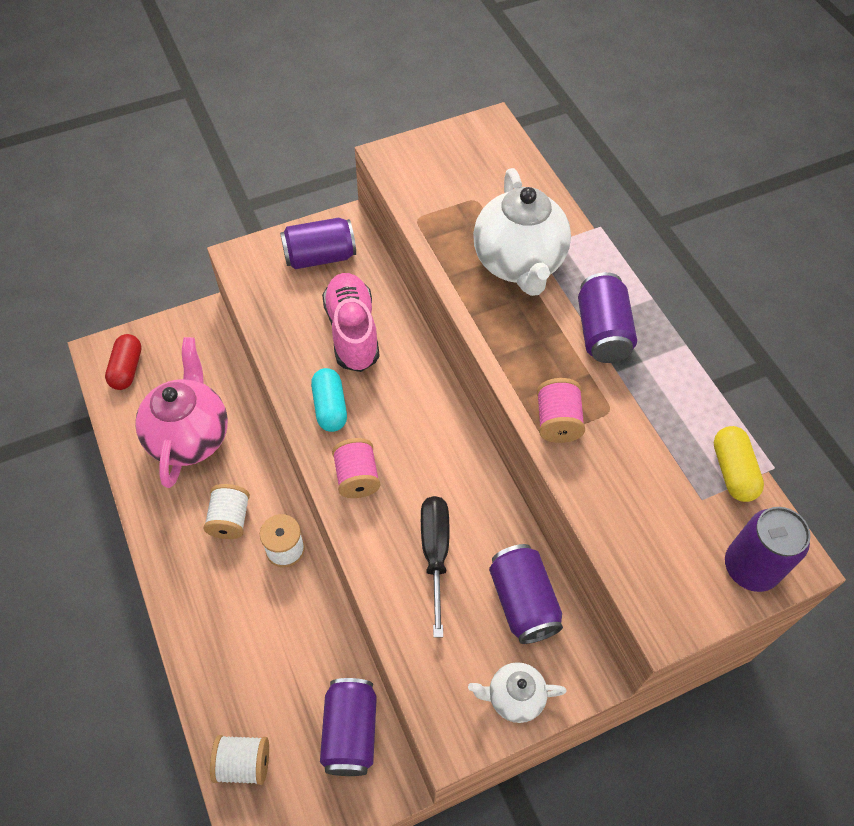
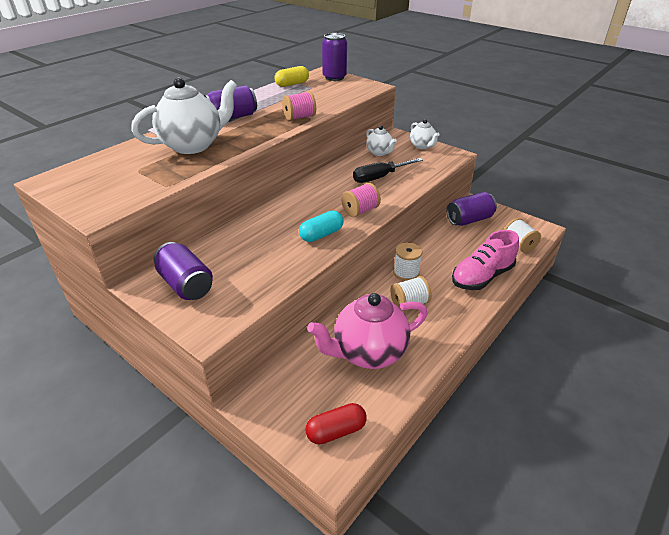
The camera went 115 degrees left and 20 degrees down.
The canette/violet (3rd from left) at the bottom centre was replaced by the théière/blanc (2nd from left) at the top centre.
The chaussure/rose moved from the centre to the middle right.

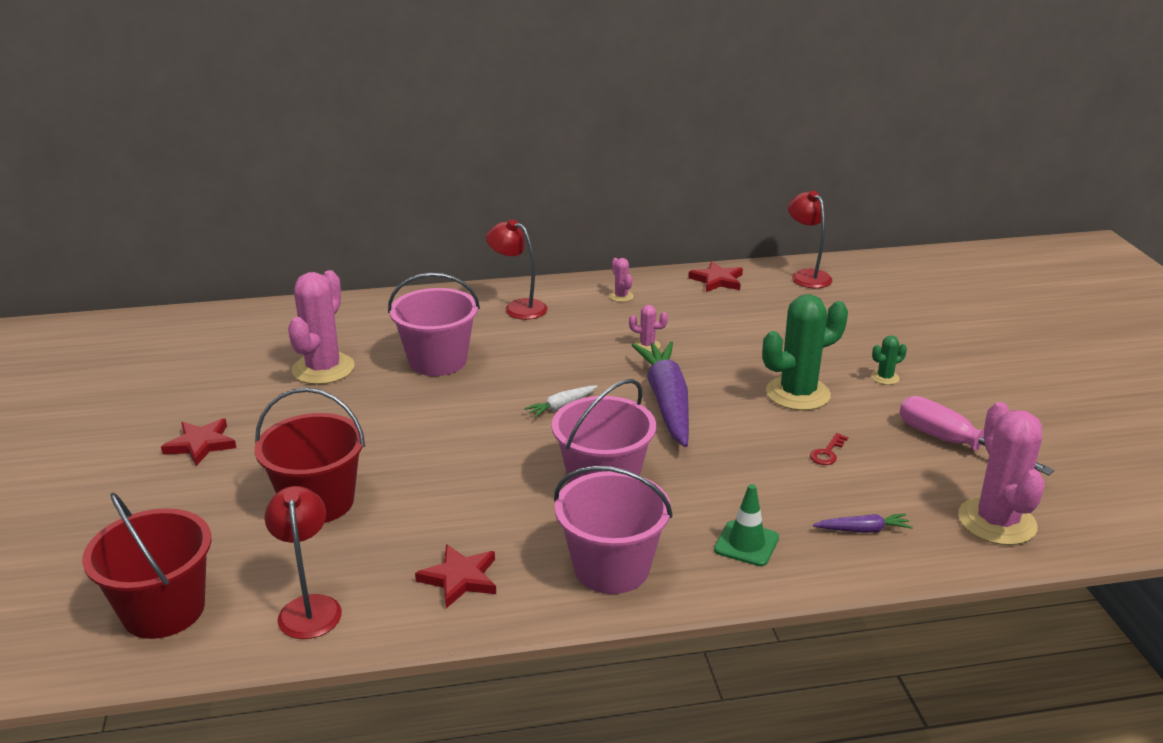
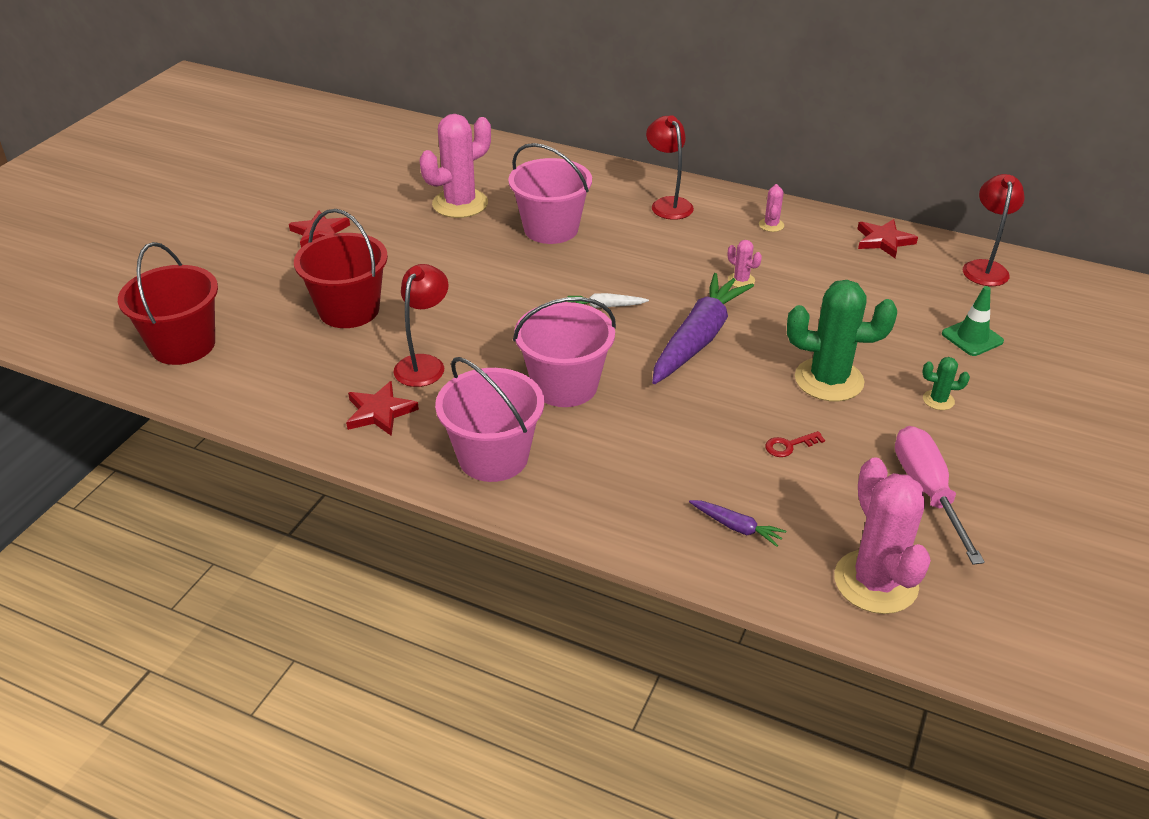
The camera went 35 degrees right and 10 degrees up.
The lampe/rouge (1st from left) moved from the bottom left to the centre.
The cactus/rose (4th from left) at the middle right turned 45 degrees counterclockwise.
The cône de chantier/vert moved from the bottom centre to the middle right.

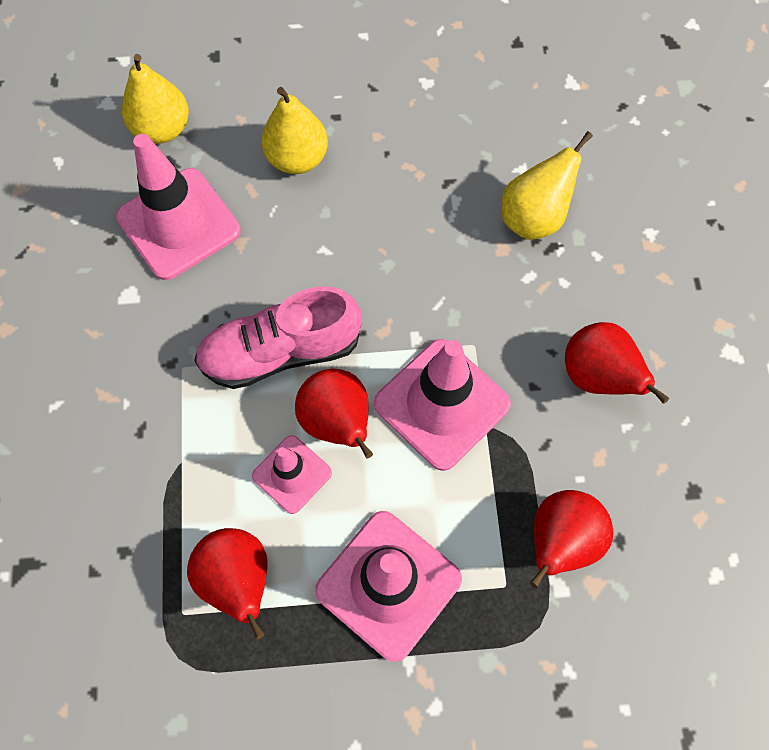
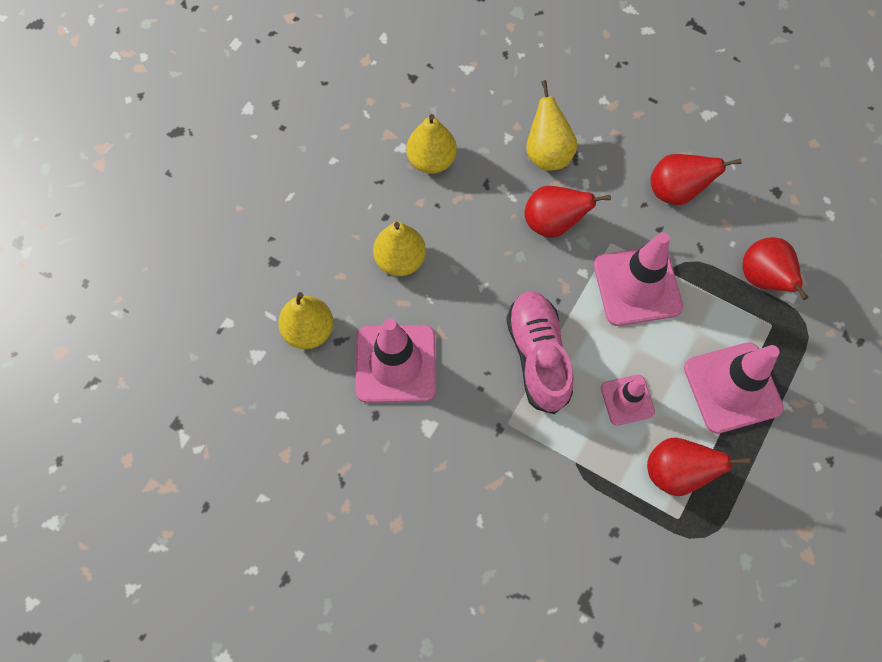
The camera went 55 degrees left and 0 degrees up.
The poire/jaune (3rd from left) at the top centre appeared.
The chaussure/rose at the centre turned 150 degrees clockwise.
The poire/rouge (2nd from left in the first image) moved from the centre to the top centre.

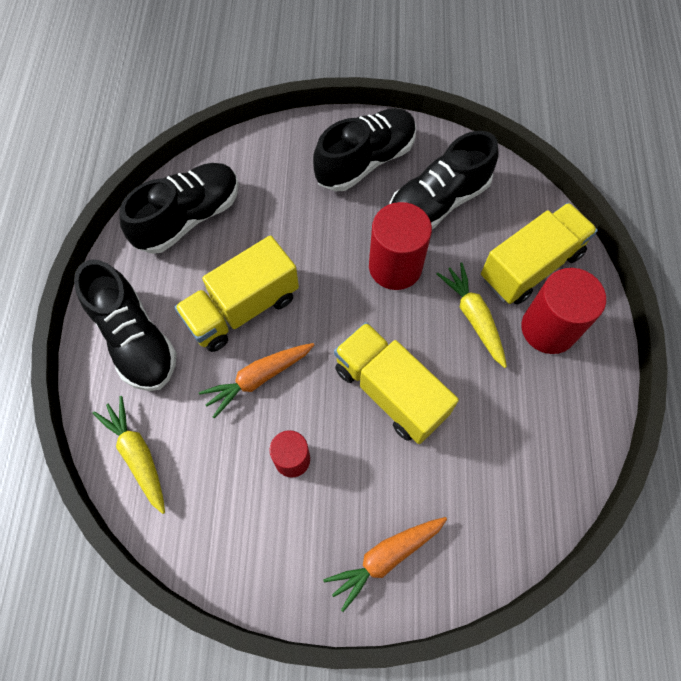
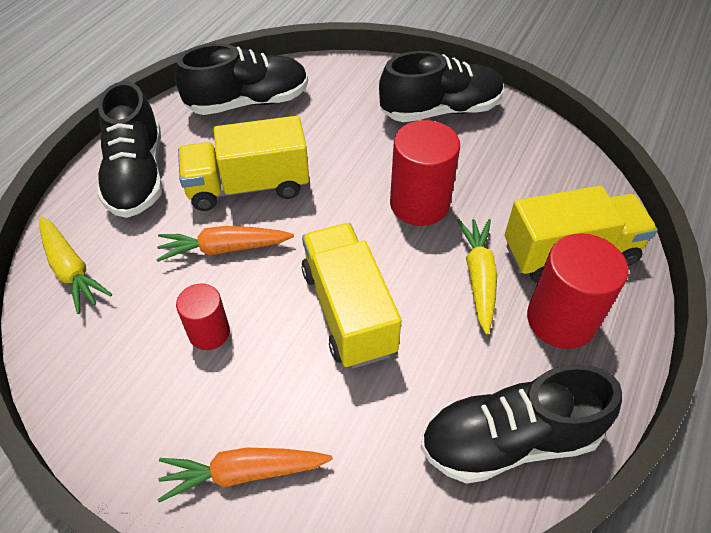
The camera went 25 degrees right and 15 degrees down.
The carotte/jaune (1st from left) at the bottom left turned 150 degrees clockwise.
The chaussure/noir (4th from left) moved from the top centre to the bottom right.

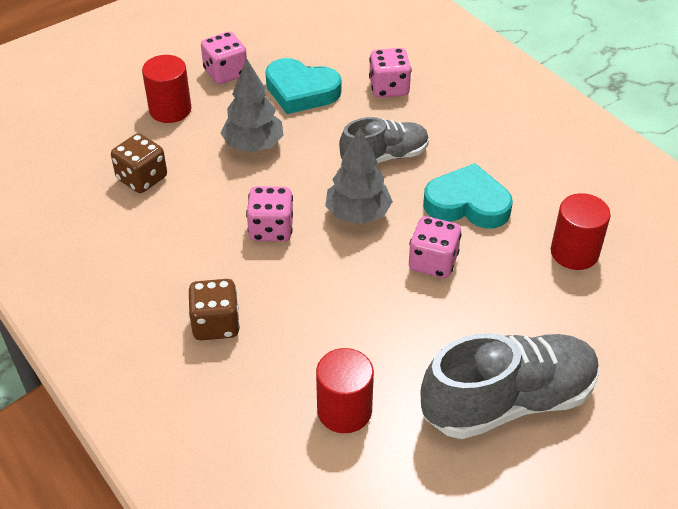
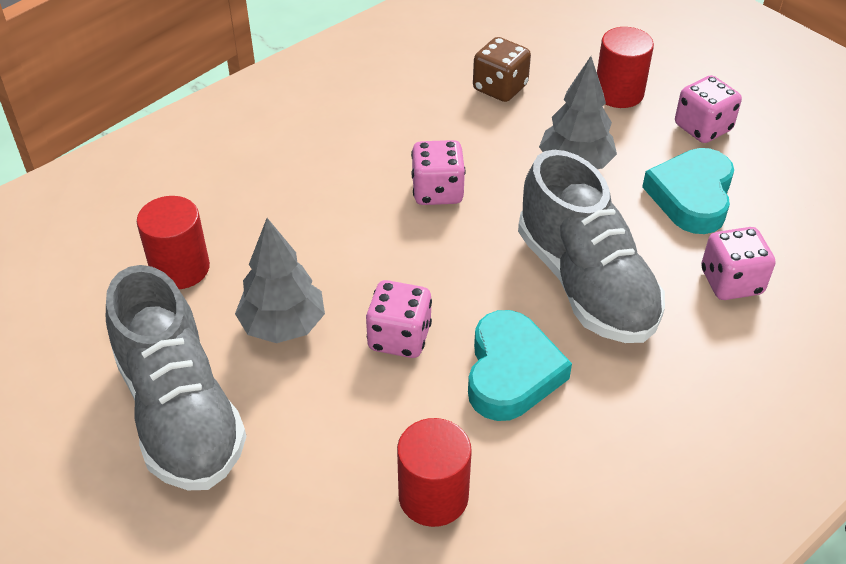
The camera went 85 degrees right and 0 degrees up.
The arbre/gris (2nd from left in the first image) moved from the centre to the middle left.
The chaussure/gris (1st from left in the first image) at the top centre changed to 1.64 times the size.
The dé/marron (2nd from left) at the middle left disappeared.

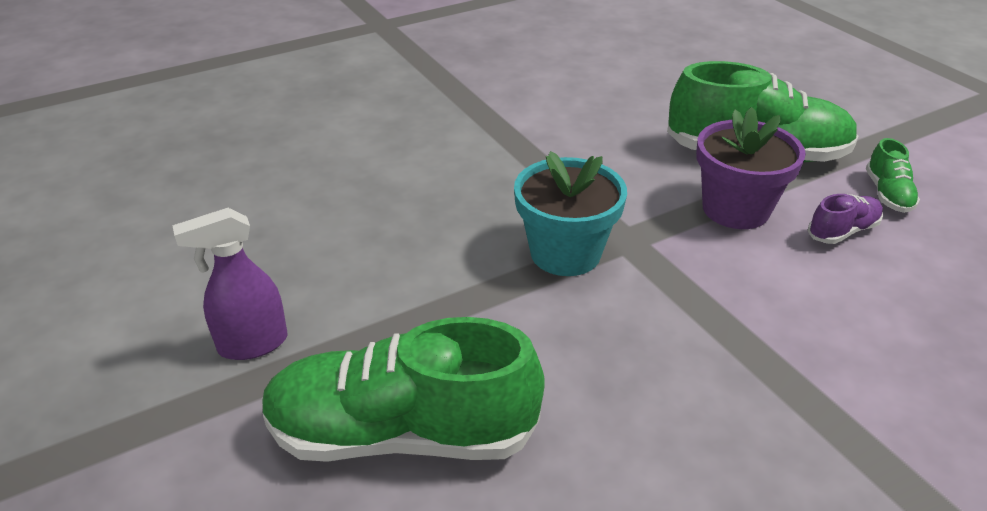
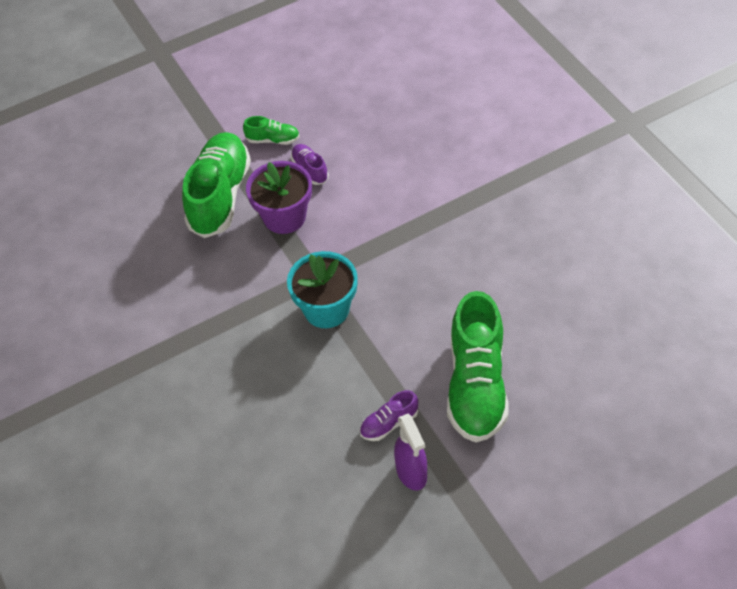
The camera went 85 degrees left and 15 degrees up.
The chaussure/violet (2nd from left) at the bottom centre appeared.

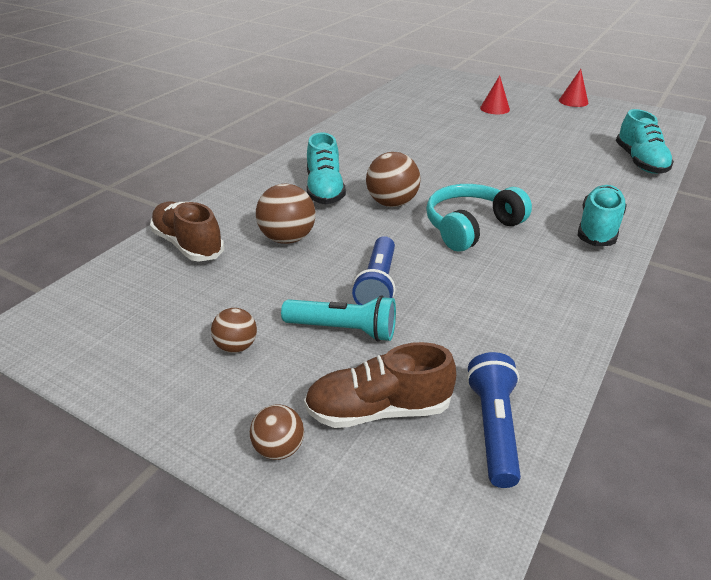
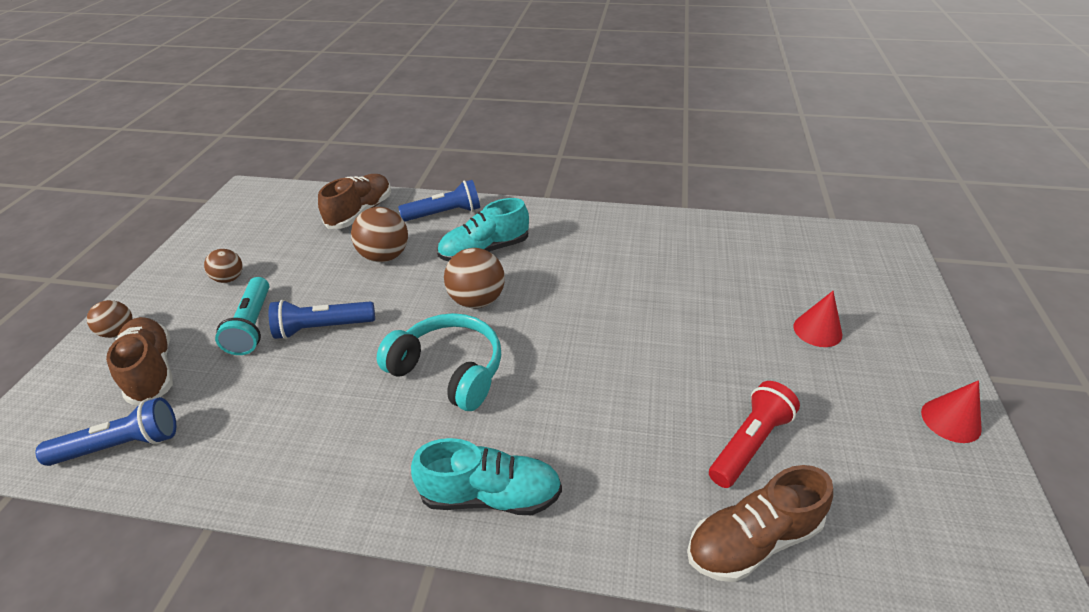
The camera went 70 degrees right and 5 degrees up.
The lampe de poche/bleu (3rd from left) at the top centre appeared.
The chaussure/turquoise (3rd from left) at the top right became the chaussure/marron (3rd from left) at the bottom right.
The lampe de poche/rouge at the bottom right appeared.

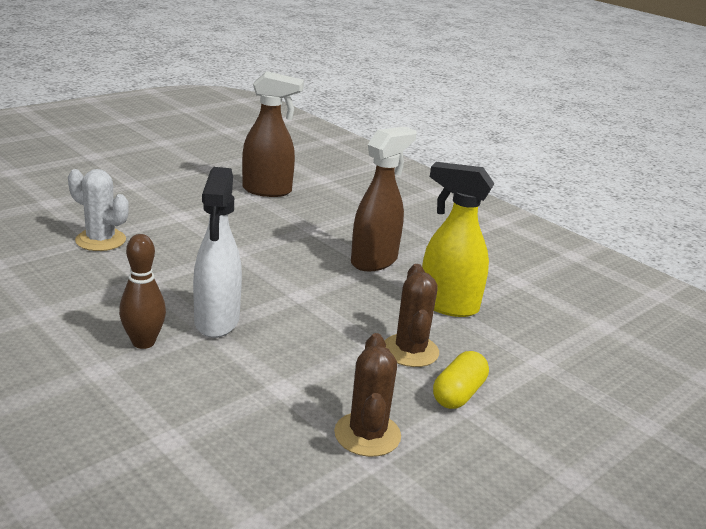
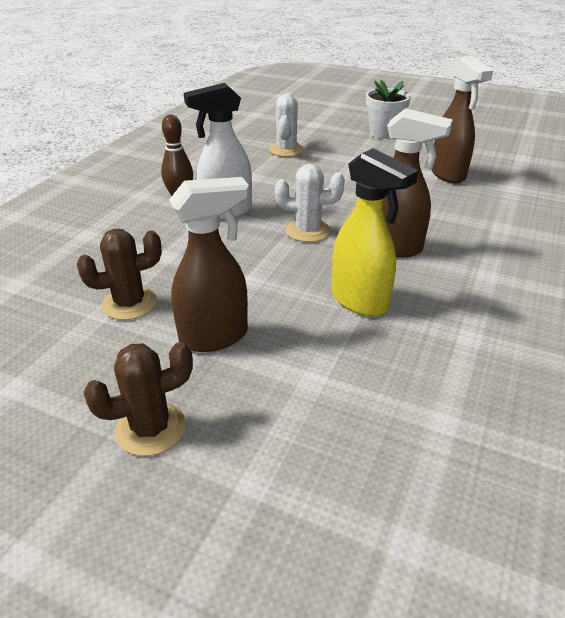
The camera went 70 degrees right and 10 degrees up.
The cactus/marron (2nd from left) moved from the centre to the middle left.
The gélule/jaune at the bottom centre was replaced by the vaporisateur/marron (1st from left) at the centre.
The cactus/blanc (2nd from left) at the top centre appeared.
The vaporisateur/jaune at the centre turned 135 degrees clockwise.
The pot de fleurs/blanc at the top right appeared.

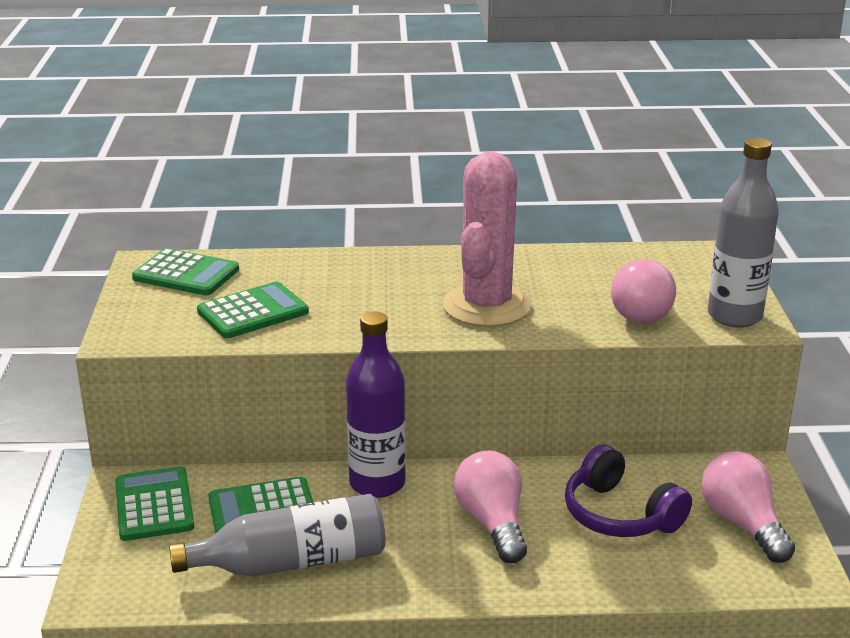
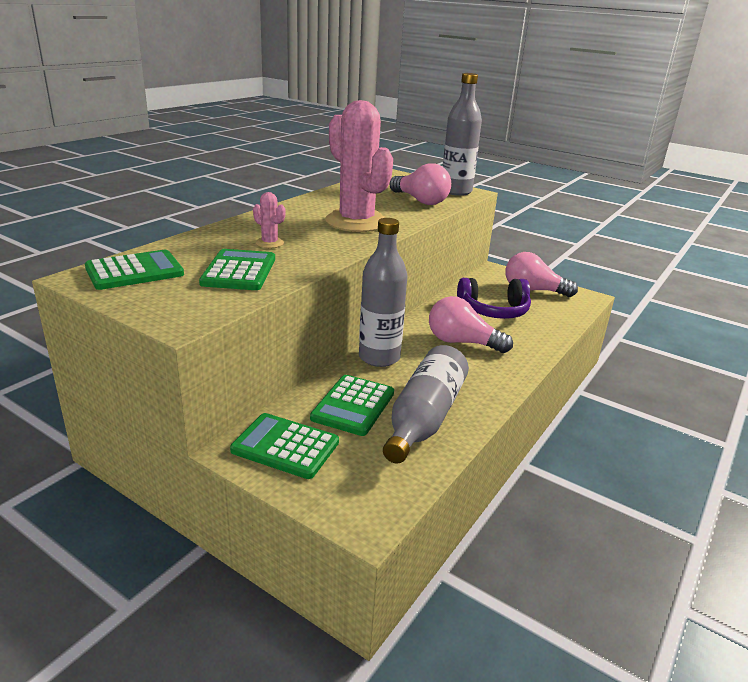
The camera went 55 degrees left and 0 degrees up.
The cactus/rose (1st from left) at the top centre appeared.
The bouteille/violet at the centre became the bouteille/gris (1st from left) at the centre.

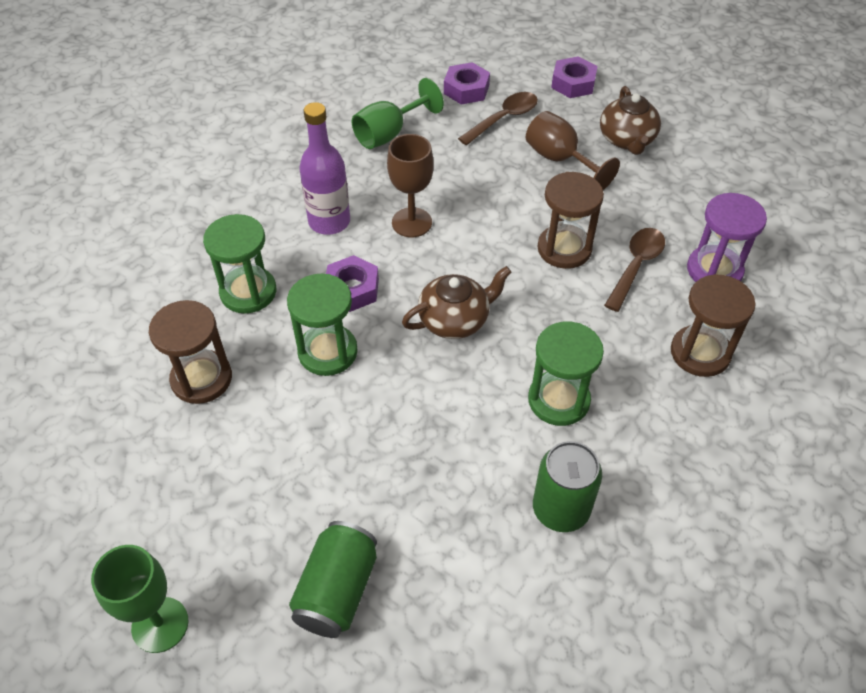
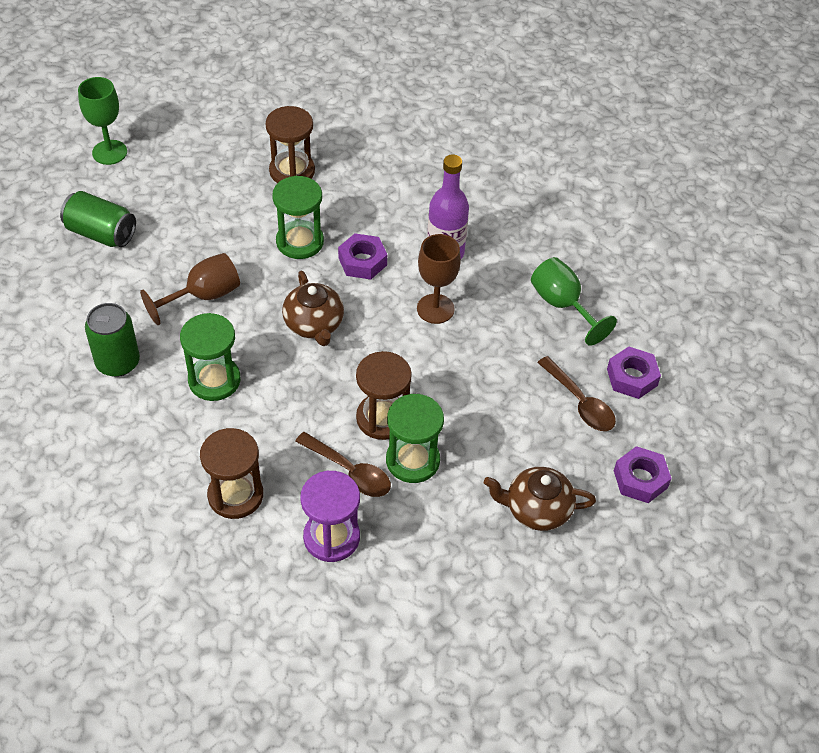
The camera went 95 degrees right and 0 degrees up.
The verre à pied/marron (2nd from left in the first image) moved from the top centre to the middle left.
The sablier/vert (1st from left in the first image) moved from the middle left to the centre.

